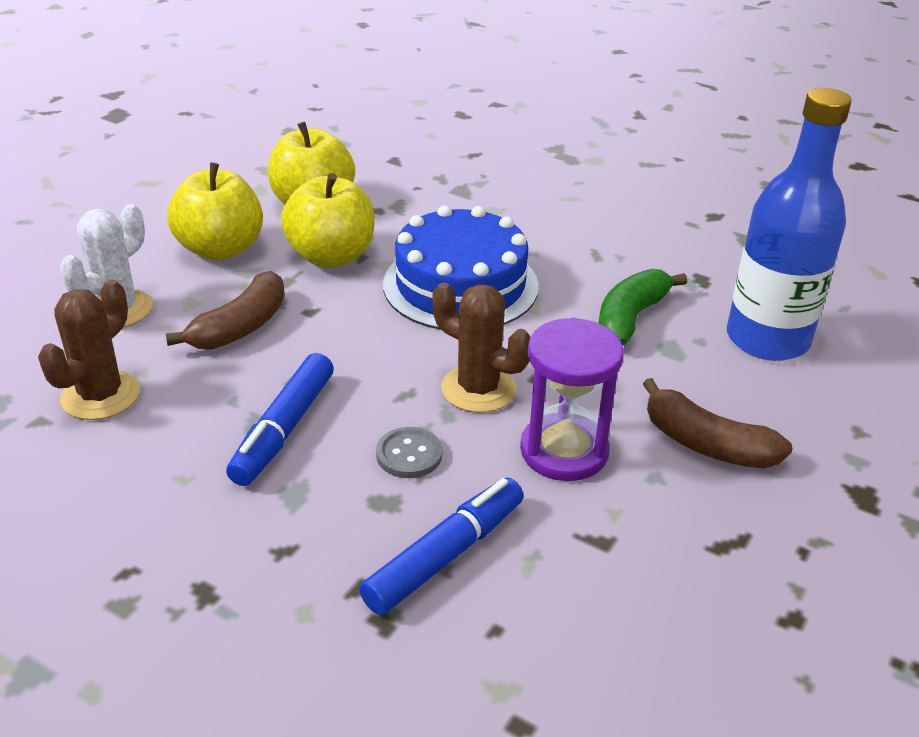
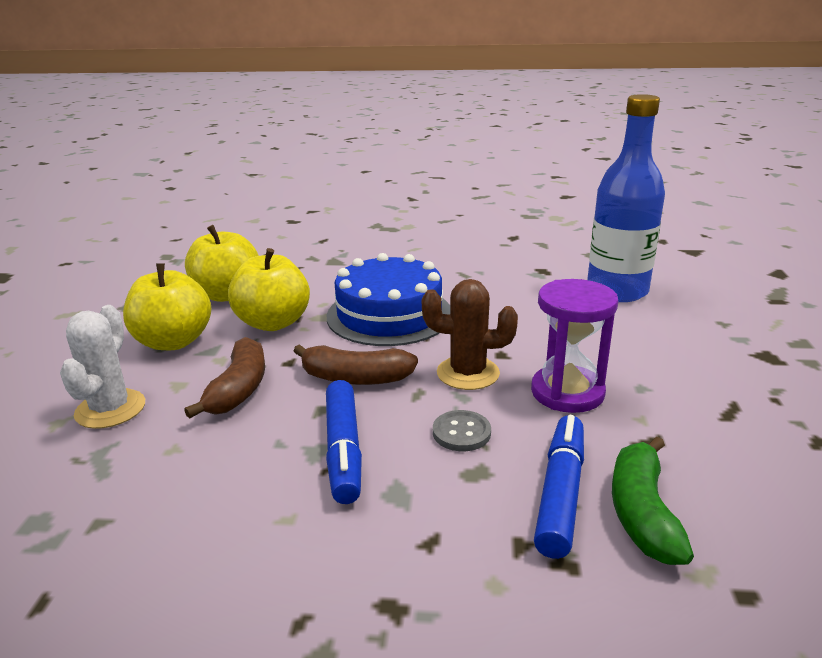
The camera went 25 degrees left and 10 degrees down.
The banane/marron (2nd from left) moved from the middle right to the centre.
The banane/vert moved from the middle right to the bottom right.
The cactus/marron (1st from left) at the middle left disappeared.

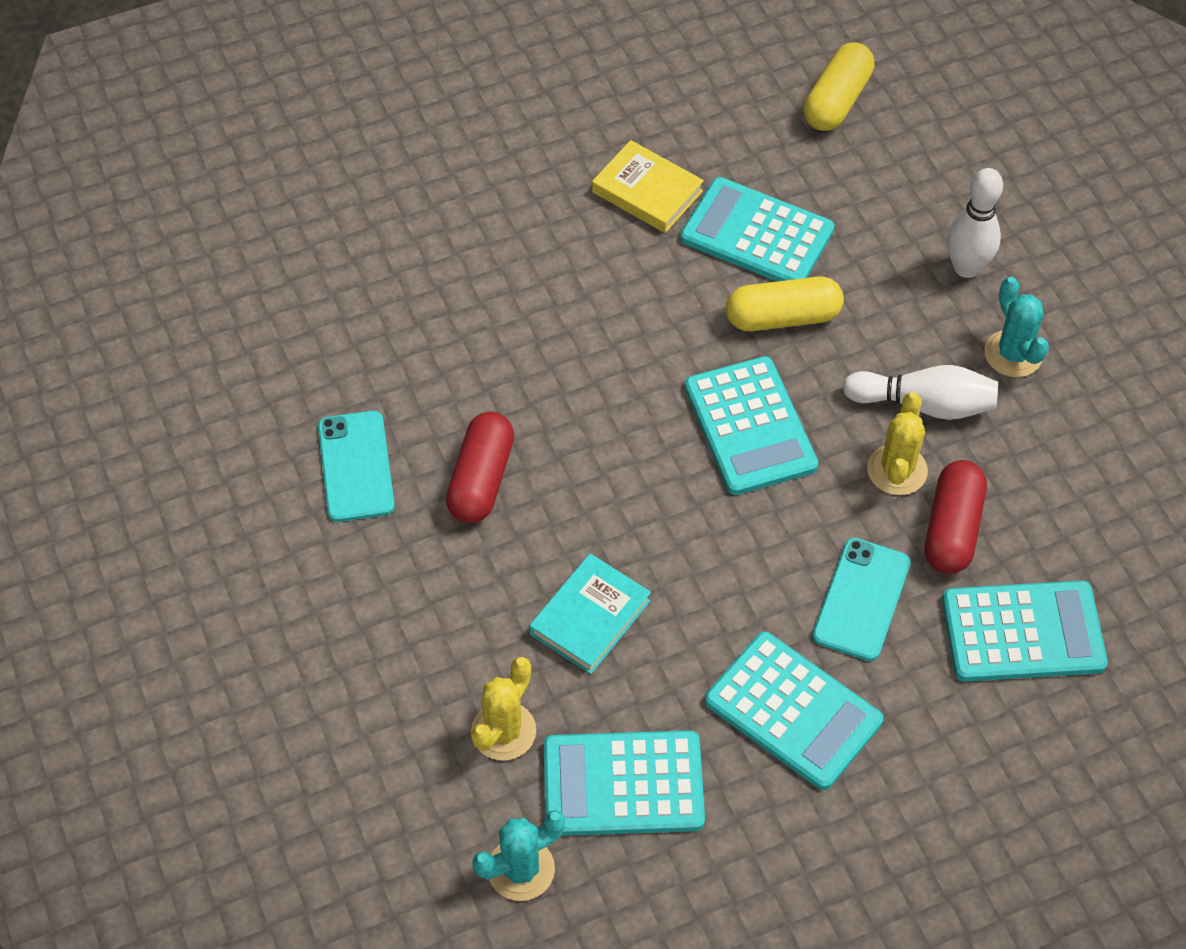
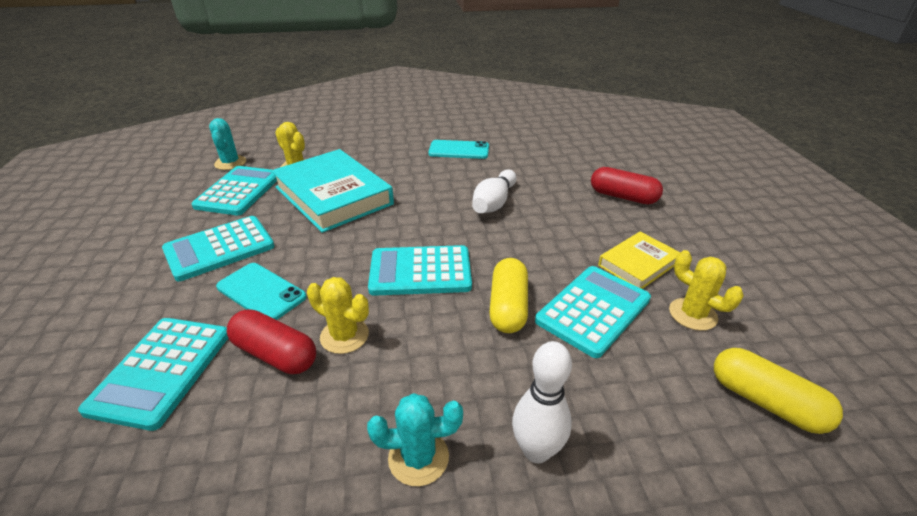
The camera went 105 degrees right and 20 degrees down.
The livre/turquoise at the centre changed to 1.91 times the size.
The quille/blanc (1st from left) moved from the middle right to the centre.
The gélule/rouge (1st from left in the first image) moved from the centre to the middle right.
The cactus/jaune (3rd from left) at the middle right appeared.

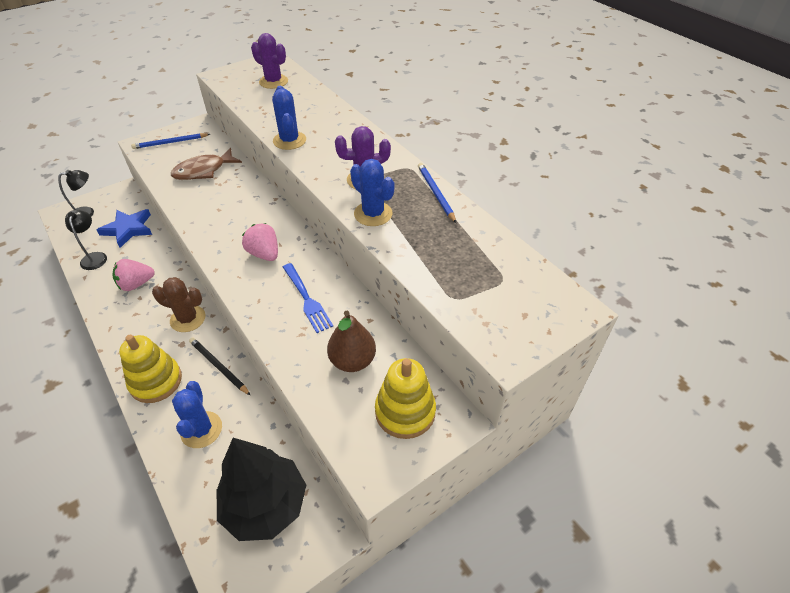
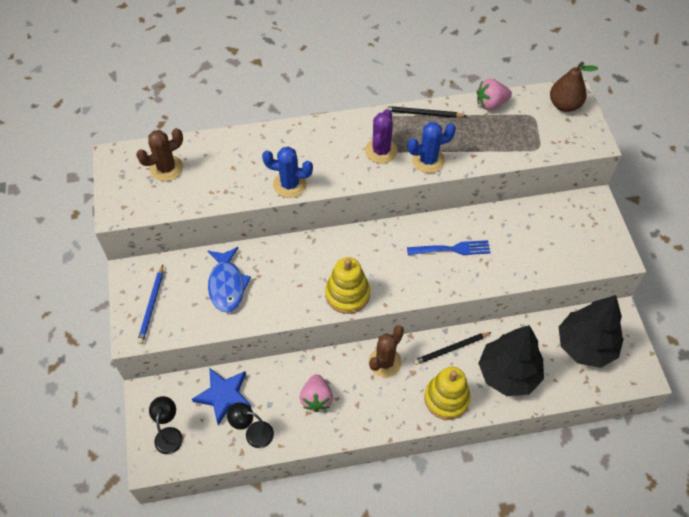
The camera went 65 degrees left and 10 degrees up.
The cactus/violet (1st from left) at the top centre became the cactus/marron (1st from left) at the top left.
The poisson/marron at the top left became the poisson/bleu at the middle left.
The jouet à empiler/jaune (2nd from left in the first image) moved from the bottom centre to the centre.
The crayon/bleu (2nd from left) at the top centre became the crayon/noir (1st from left) at the top centre.
The fraise/rose (2nd from left) moved from the middle left to the top right.
The cactus/bleu (1st from left) at the bottom left was replaced by the arbre/noir (1st from left) at the bottom right.
The poire/marron moved from the centre to the top right.

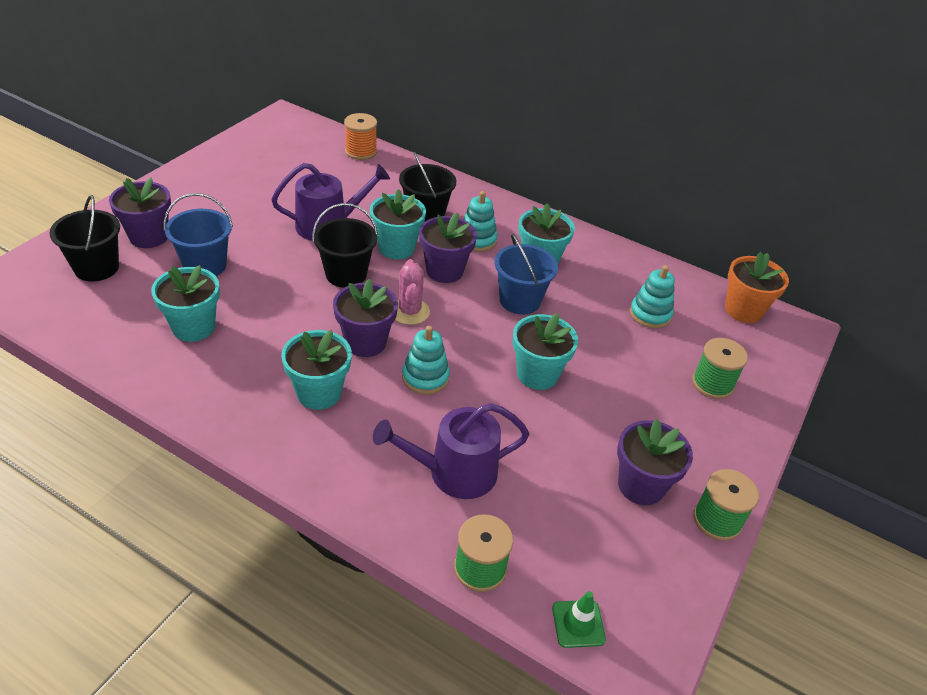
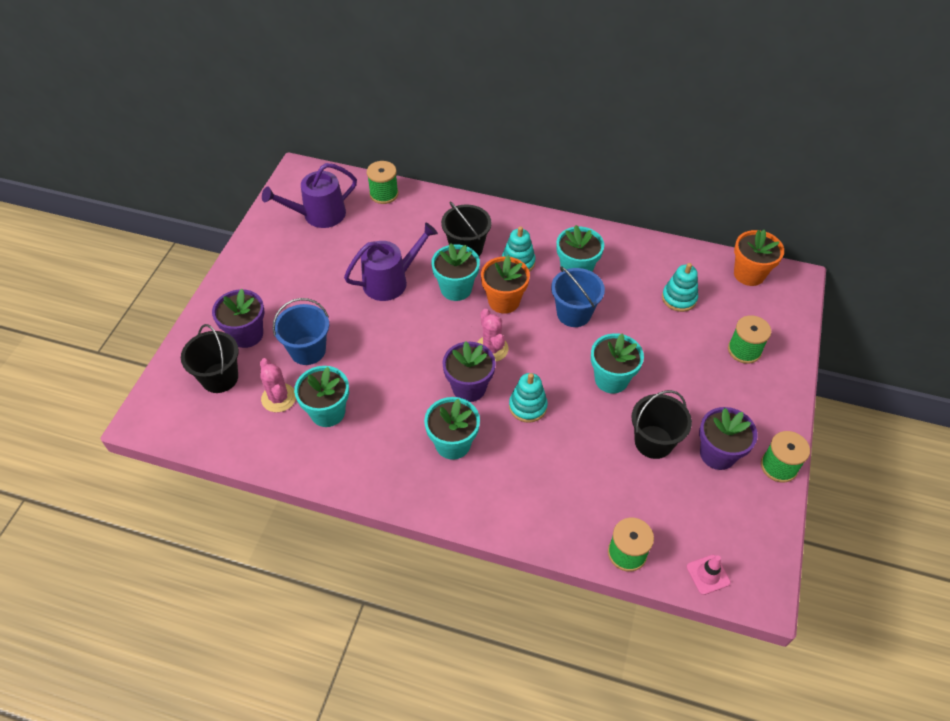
The camera went 10 degrees left and 10 degrees up.
The cactus/rose (1st from left) at the middle left appeared.
The arrosoir/violet (2nd from left in the first image) moved from the centre to the top left.
The bobine/orange at the top centre became the bobine/vert (1st from left) at the top centre.
The pot de fleurs/violet (3rd from left) at the centre became the pot de fleurs/orange (1st from left) at the centre.
The seau/noir (2nd from left in the first image) moved from the centre to the middle right.
The cône de chantier/vert at the bottom centre became the cône de chantier/rose at the bottom right.

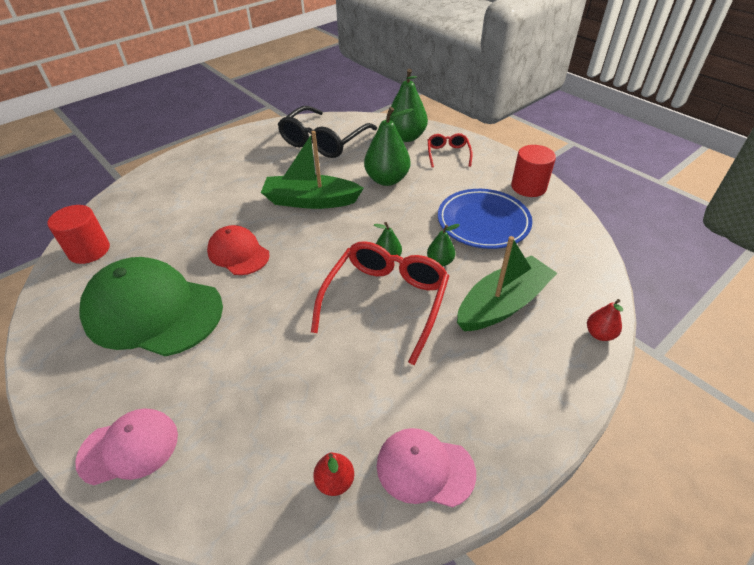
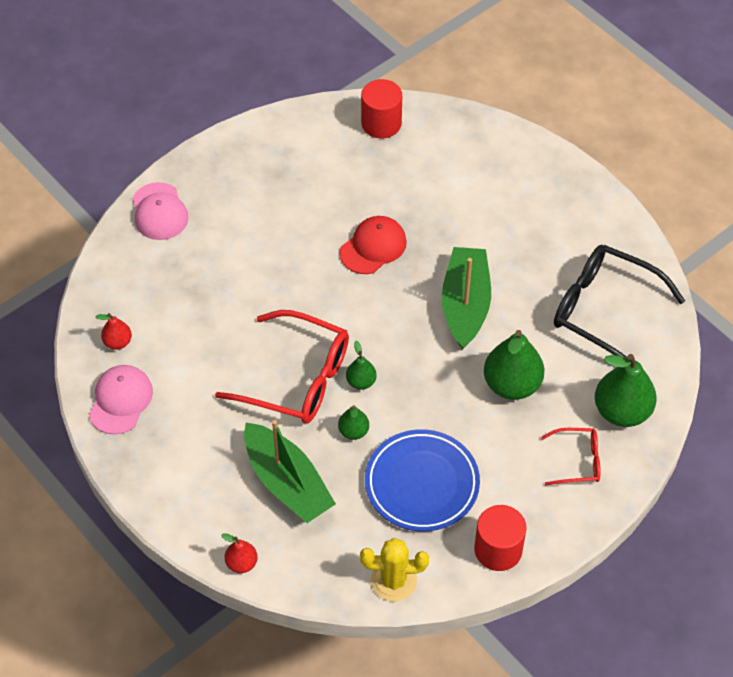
The camera went 90 degrees right and 10 degrees up.
The cactus/jaune at the bottom centre appeared.
The casquette/vert at the middle left disappeared.

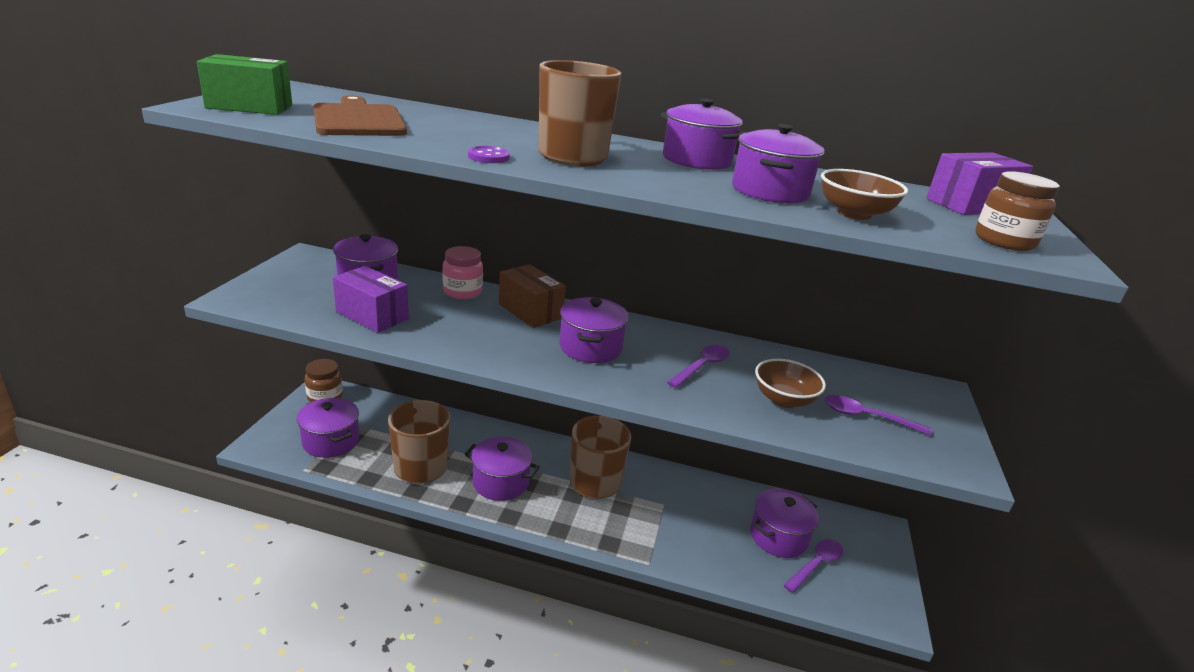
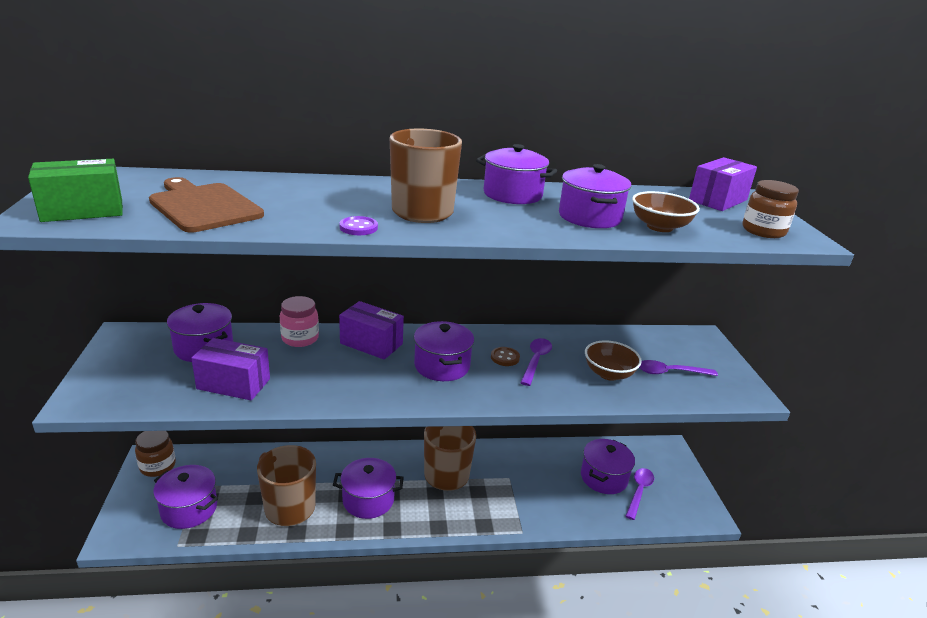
The camera went 20 degrees left and 0 degrees up.
The boîte/marron at the centre became the boîte/violet (2nd from left) at the centre.
The bouton/marron at the centre appeared.

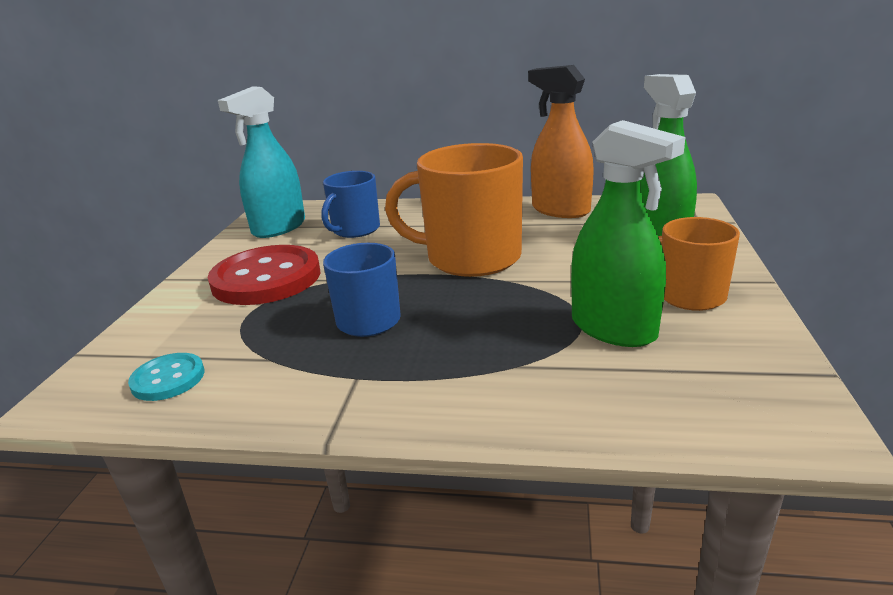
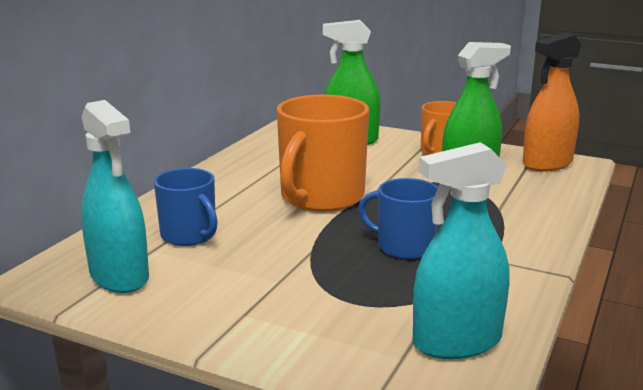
The camera went 75 degrees left and 5 degrees down.
The bouton/turquoise at the middle left was replaced by the vaporisateur/turquoise (2nd from left) at the middle right.
The vaporisateur/orange moved from the top centre to the top right.
The bouton/rouge at the middle left disappeared.

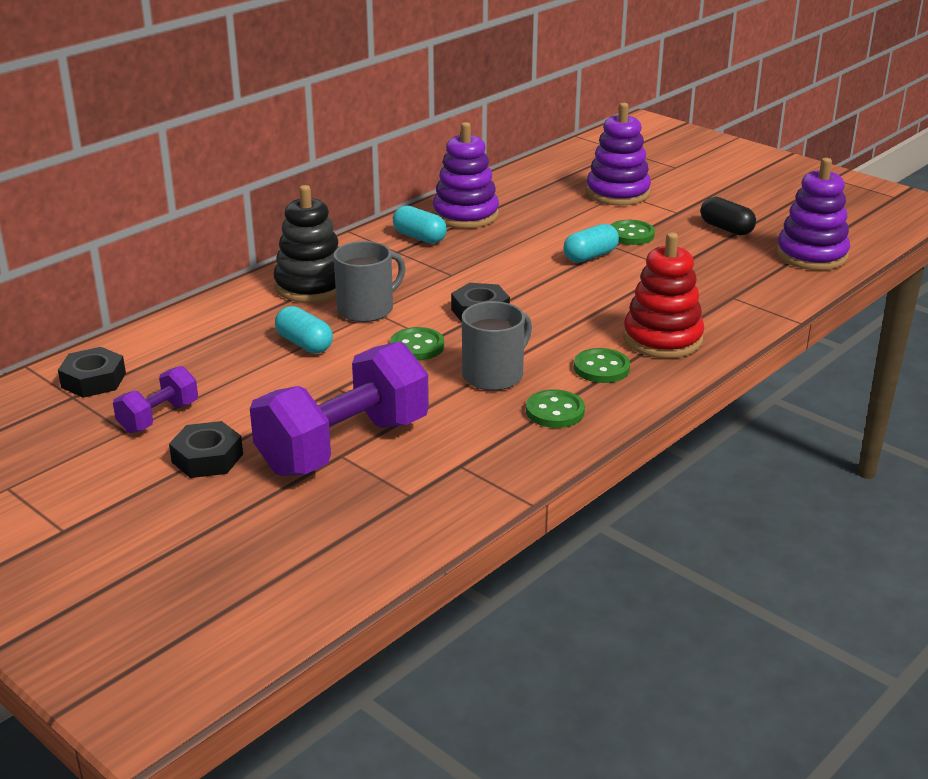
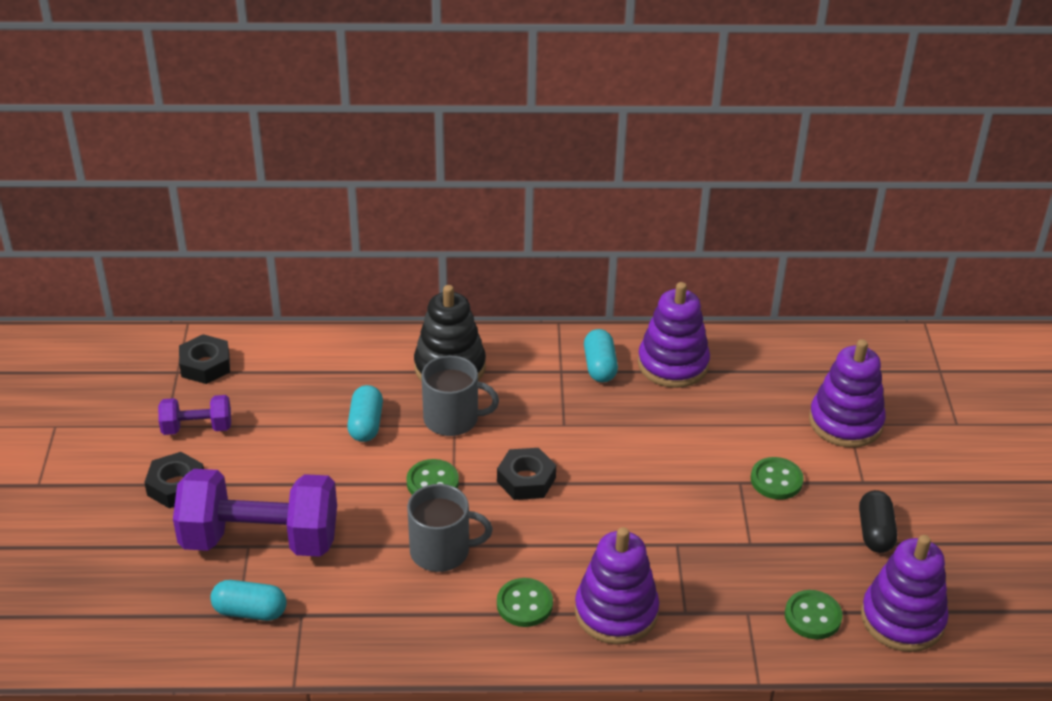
The camera went 45 degrees right and 10 degrees up.
The gélule/turquoise (3rd from left in the first image) moved from the top centre to the bottom left.
The jouet à empiler/rouge at the middle right became the jouet à empiler/violet (1st from left) at the bottom centre.
The bouton/vert (2nd from left in the first image) moved from the centre to the bottom right.

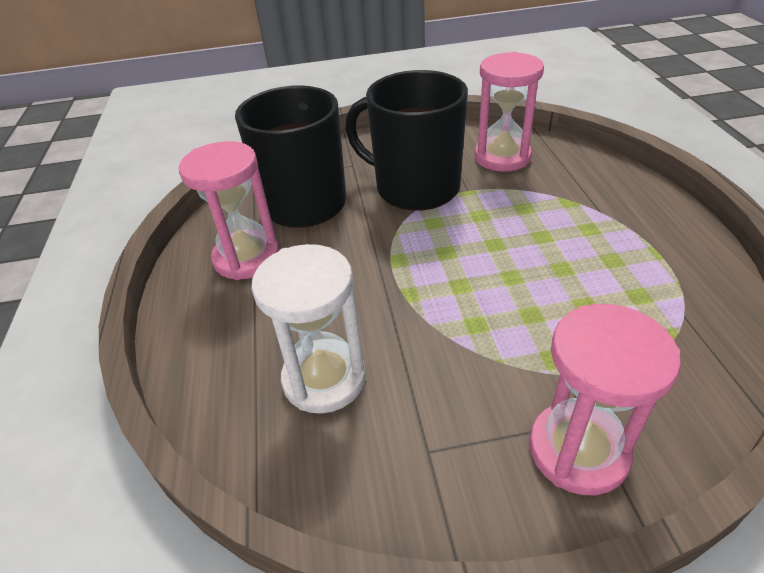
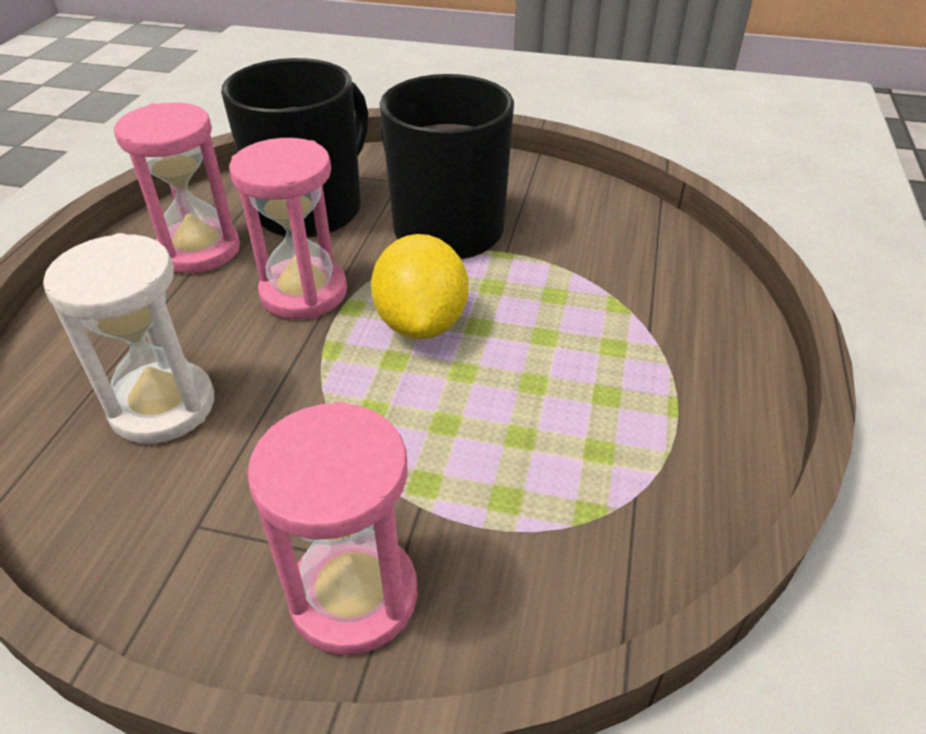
The camera went 20 degrees right and 0 degrees up.
The sablier/rose (2nd from left) moved from the top centre to the top left.
The citron/jaune at the centre appeared.

